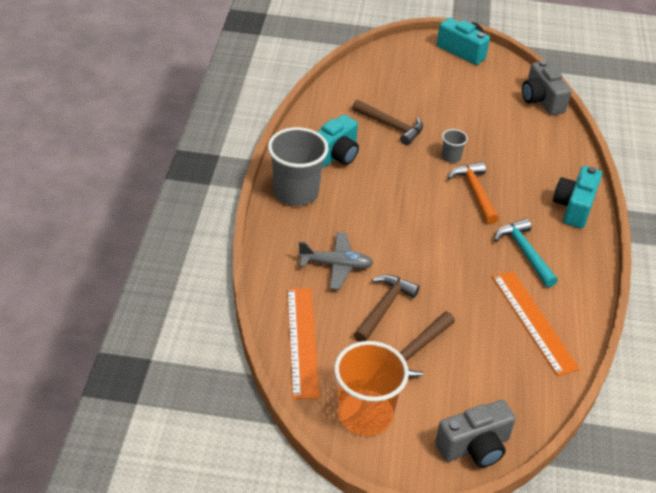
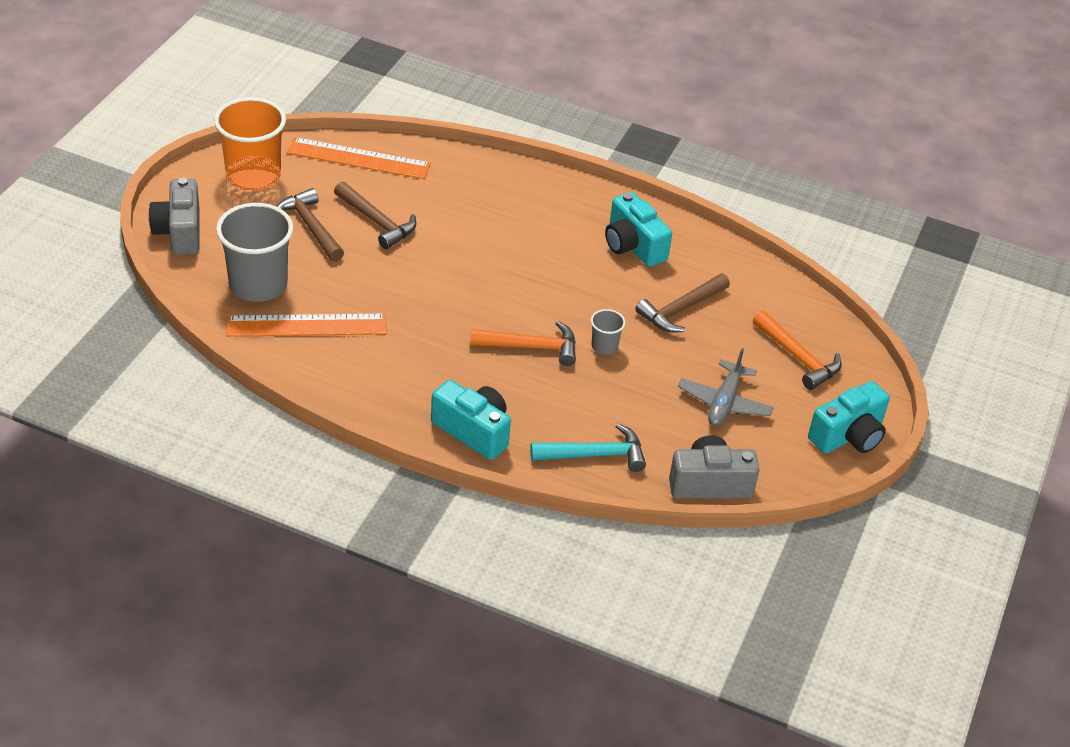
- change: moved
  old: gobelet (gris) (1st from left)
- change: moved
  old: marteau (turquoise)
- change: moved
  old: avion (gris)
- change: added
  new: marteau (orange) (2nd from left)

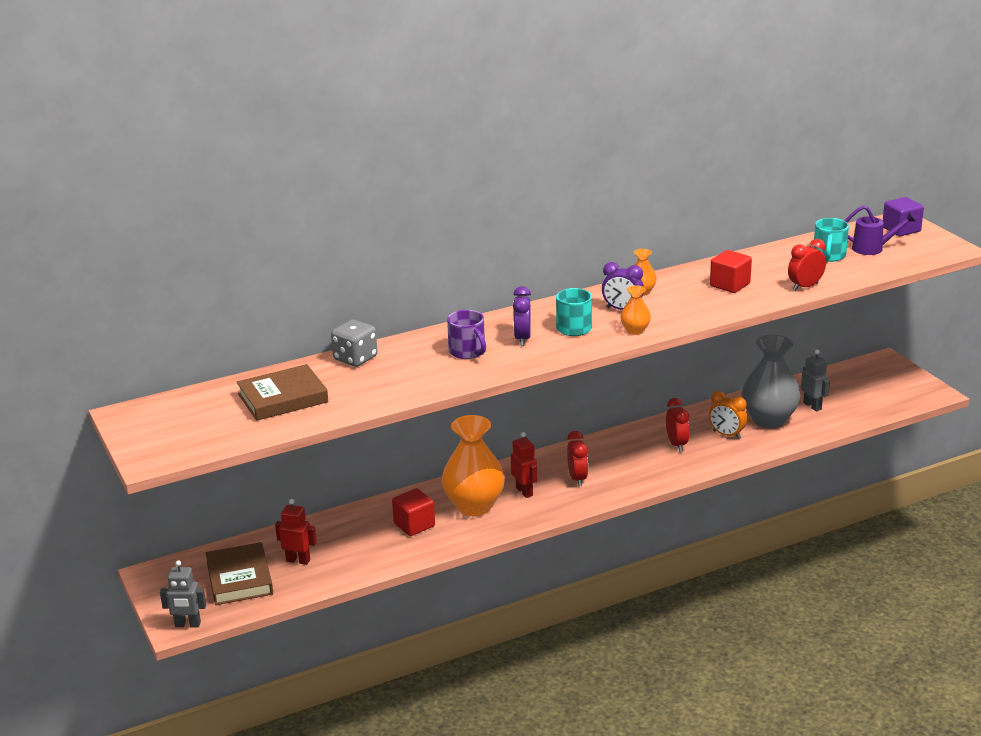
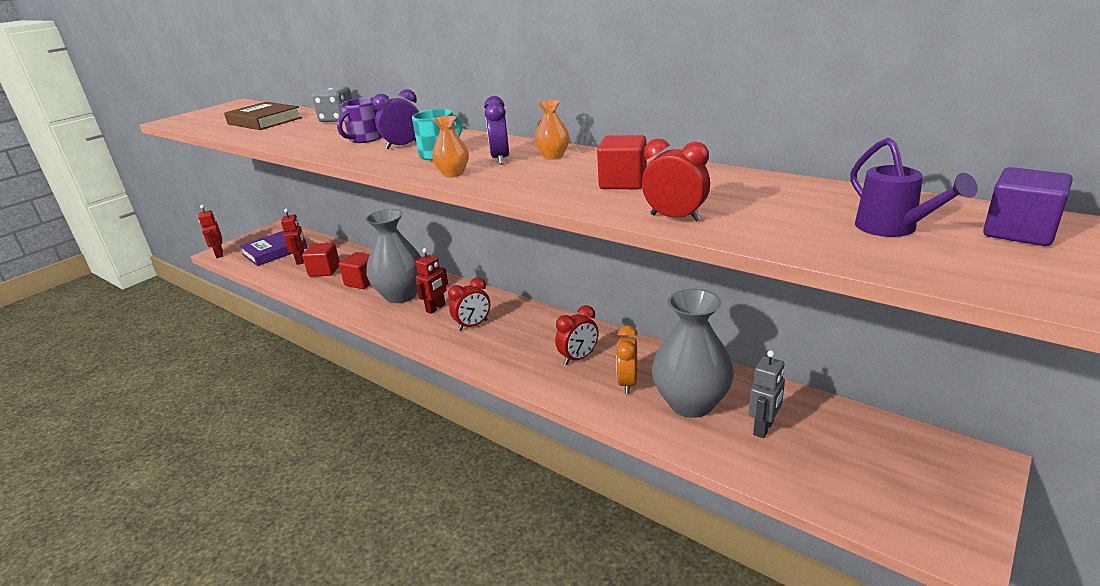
- change: removed
  old: tasse (turquoise) (2nd from left)
- change: recoloured
  old: vase (orange) (1st from left)
  new: vase (gris) (1st from left)
- change: recoloured
  old: livre (marron) (1st from left)
  new: livre (violet)
- change: recoloured
  old: robot (gris) (1st from left)
  new: robot (rouge) (1st from left)
- change: added
  new: cube (rouge) (1st from left)

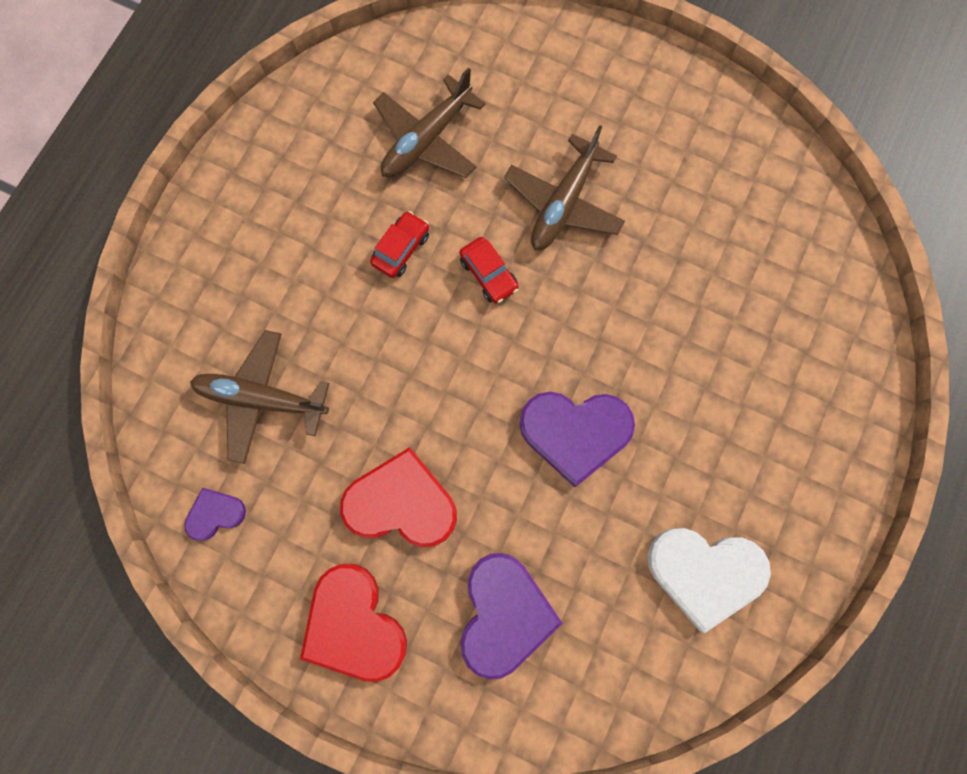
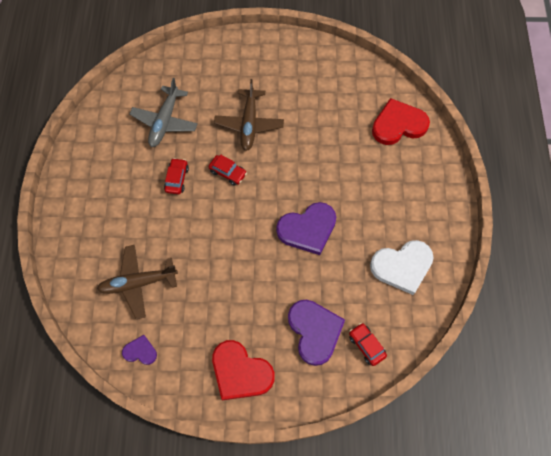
- change: recoloured
  old: avion (marron) (2nd from left)
  new: avion (gris)
- change: moved
  old: cœur (rouge) (2nd from left)
- change: turned
  old: cœur (violet) (1st from left)
  degrees: 60
- change: added
  new: voiture (rouge) (3rd from left)

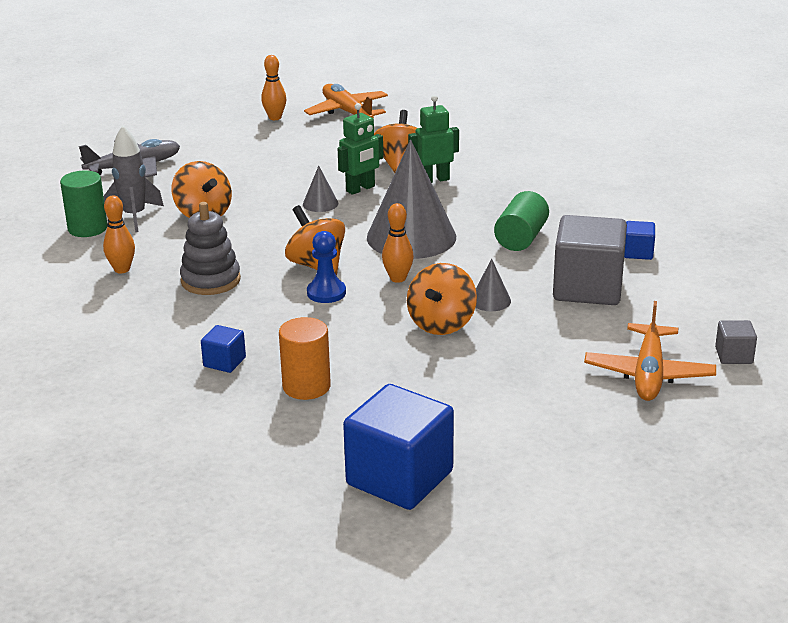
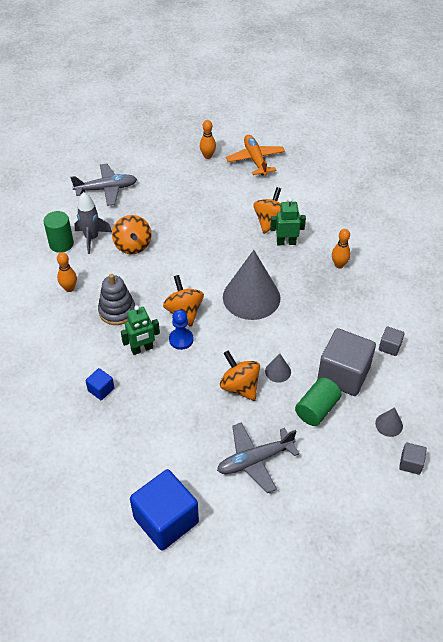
- change: moved
  old: robot (vert) (1st from left)
- change: moved
  old: cône (gris) (1st from left in the first image)
  new: cône (gris) (3rd from left)
- change: moved
  old: cylindre (vert) (2nd from left)
- change: moved
  old: quille (orange) (3rd from left)
- change: recoloured
  old: cube (bleu) (3rd from left)
  new: cube (gris) (2nd from left)
- change: turned
  old: toupie (orange) (4th from left in the first image)
  degrees: 105
- change: removed
  old: avion (orange) (2nd from left)
- change: removed
  old: cylindre (orange)
- change: added
  new: avion (gris) (2nd from left)

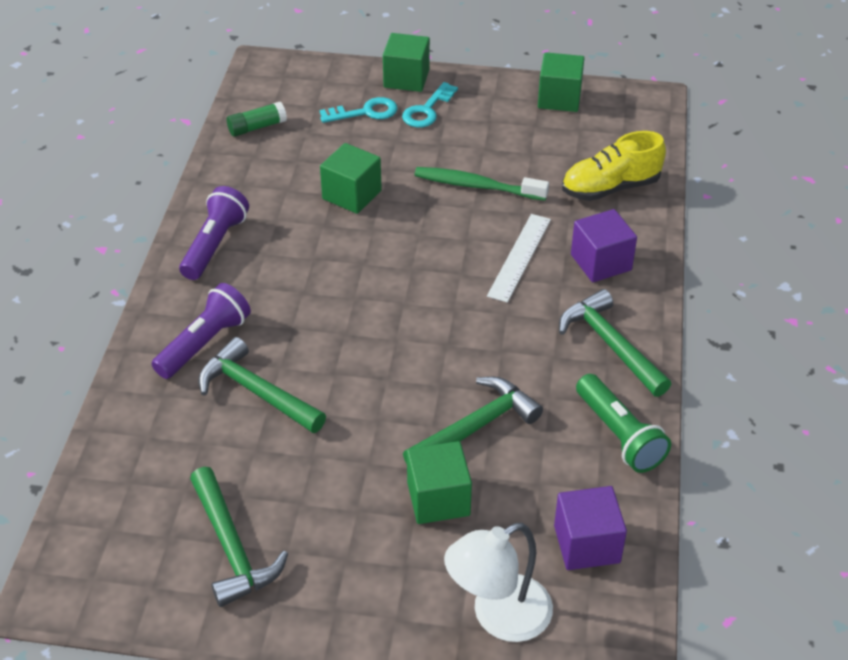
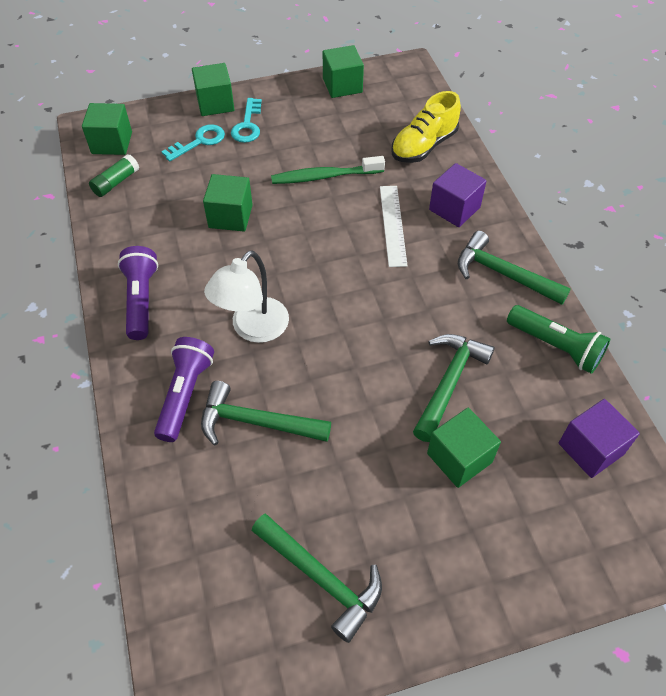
- change: moved
  old: lampe (blanc)
- change: added
  new: cube (vert) (1st from left)

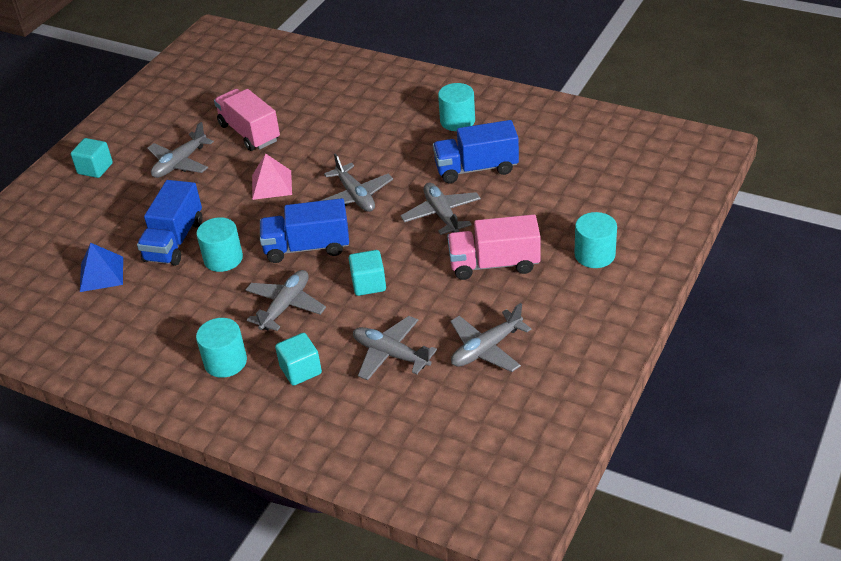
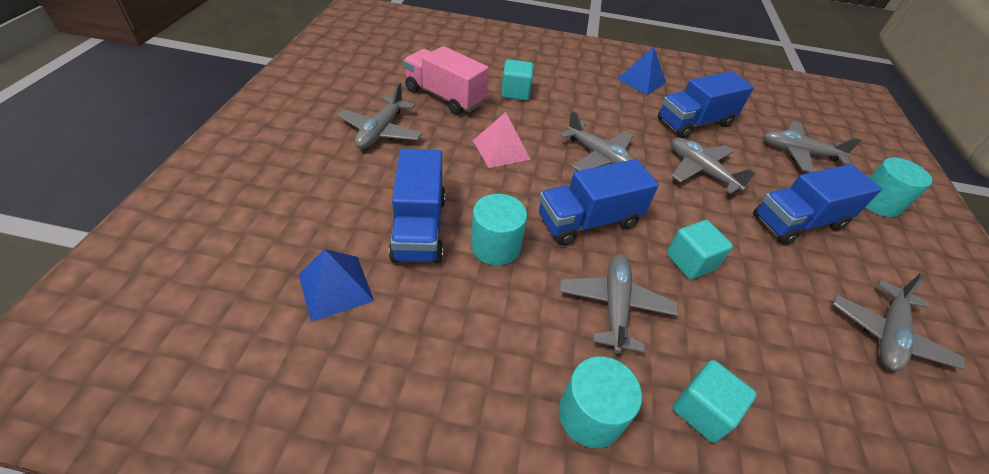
- change: replaced
  old: cylindre (turquoise) (3rd from left)
  new: pyramide (bleu) (2nd from left)
- change: moved
  old: cube (turquoise) (1st from left)
- change: recoloured
  old: camion (rose) (2nd from left)
  new: camion (bleu) (4th from left)
- change: moved
  old: avion (gris) (4th from left in the first image)
  new: avion (gris) (5th from left)

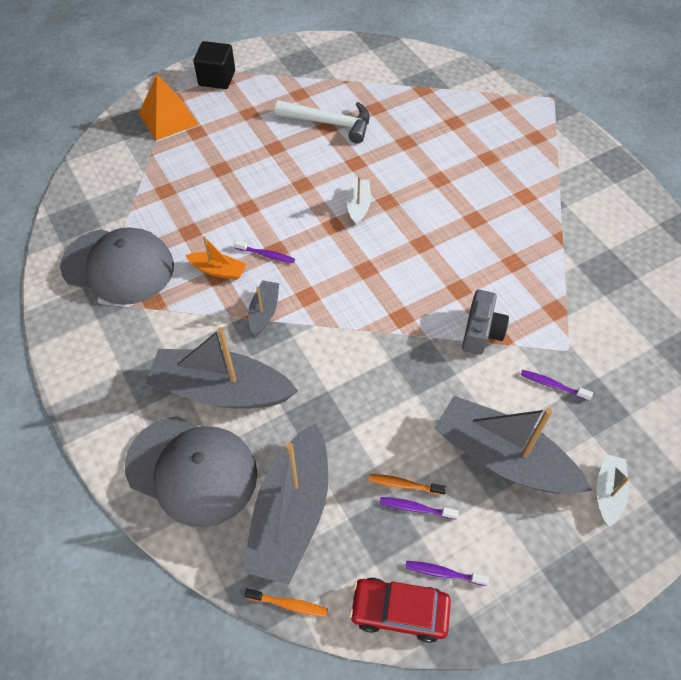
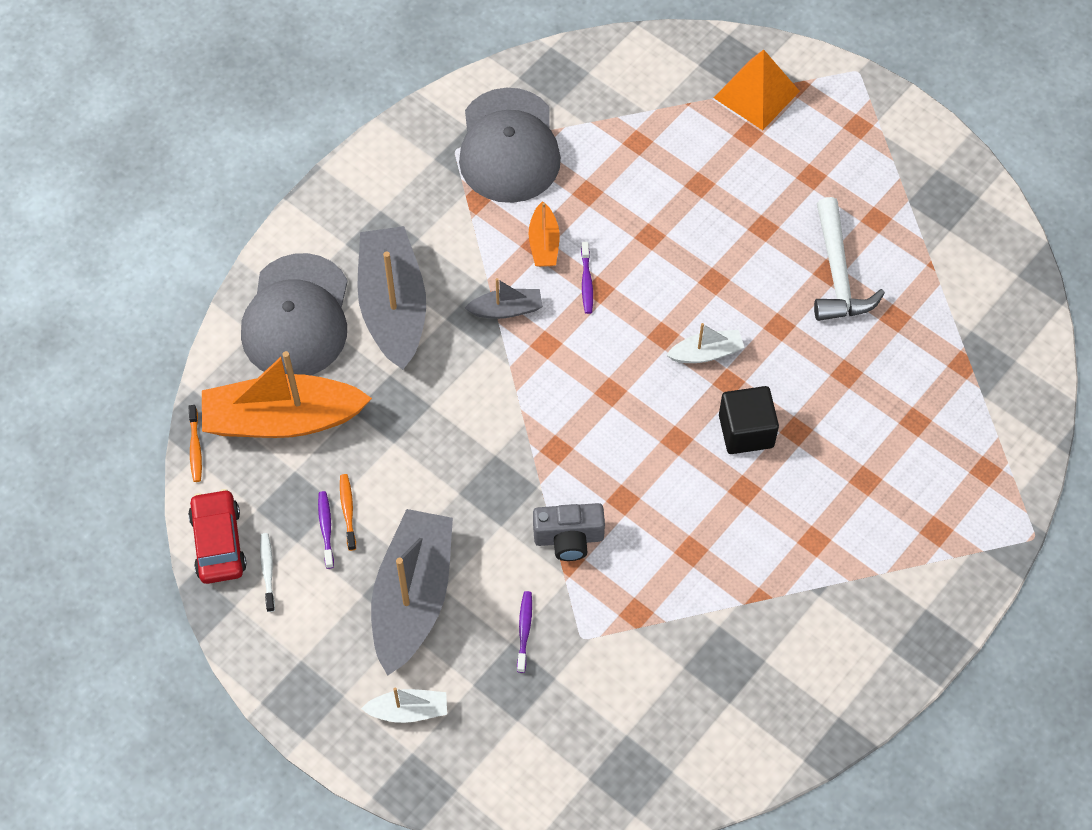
- change: moved
  old: cube (noir)
- change: recoloured
  old: bateau (gris) (3rd from left)
  new: bateau (orange) (1st from left)
- change: recoloured
  old: brosse à dents (violet) (3rd from left)
  new: brosse à dents (blanc)

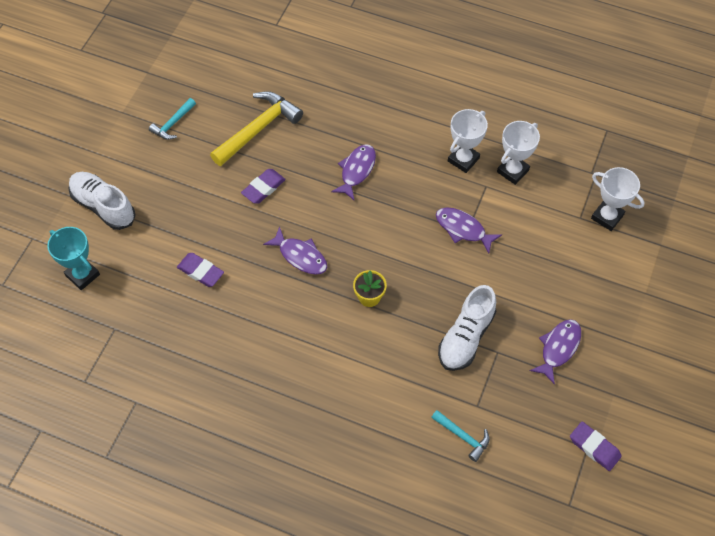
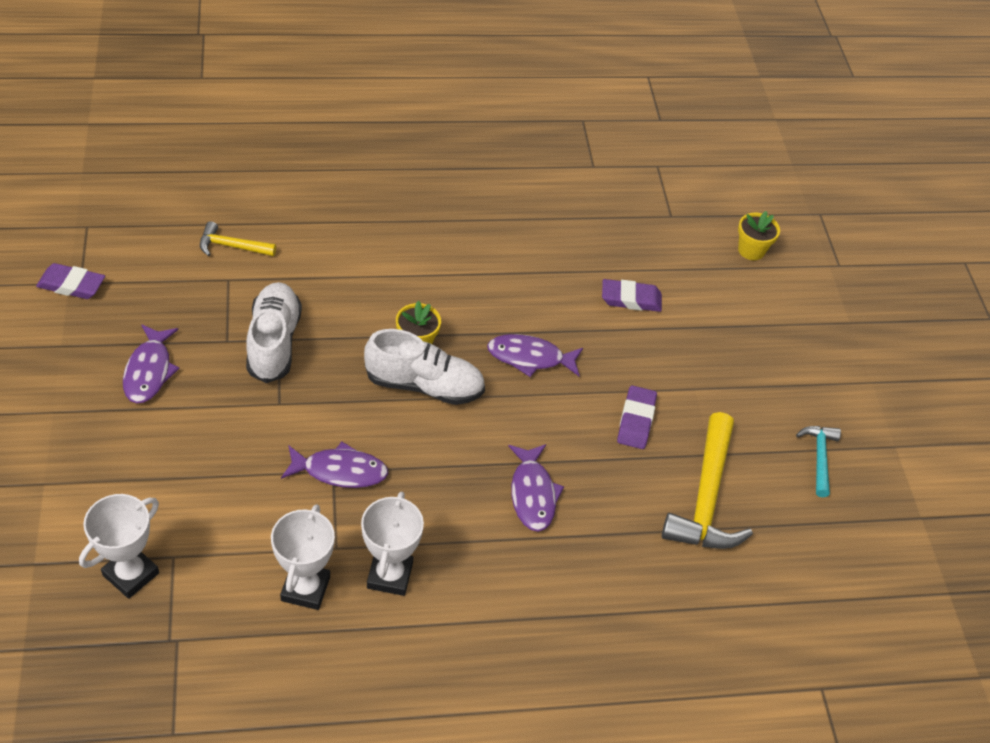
- change: turned
  old: trophée (blanc) (3rd from left in the first image)
  degrees: -60
- change: moved
  old: chaussure (blanc) (1st from left in the first image)
  new: chaussure (blanc) (2nd from left)
- change: replaced
  old: trophée (turquoise)
  new: pot de fleurs (jaune) (2nd from left)
- change: recoloured
  old: marteau (turquoise) (2nd from left)
  new: marteau (jaune) (1st from left)

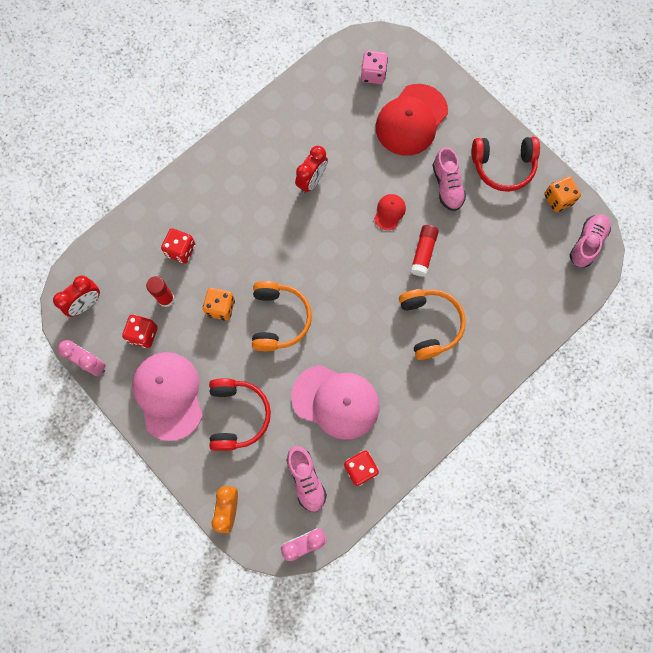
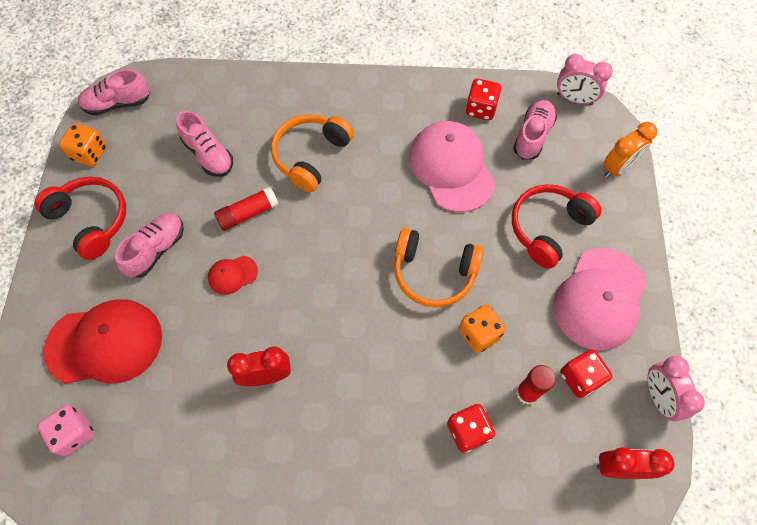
- change: turned
  old: casque audio (orange) (1st from left in the first image)
  degrees: -120
- change: added
  new: chaussure (rose) (3rd from left)

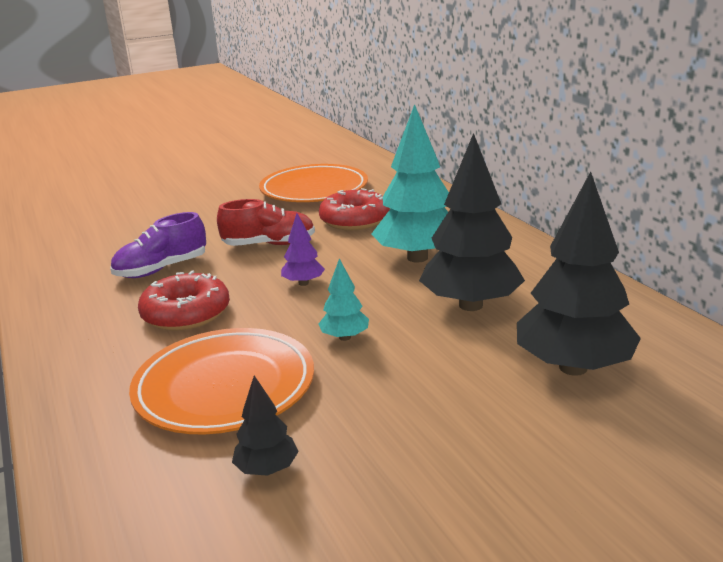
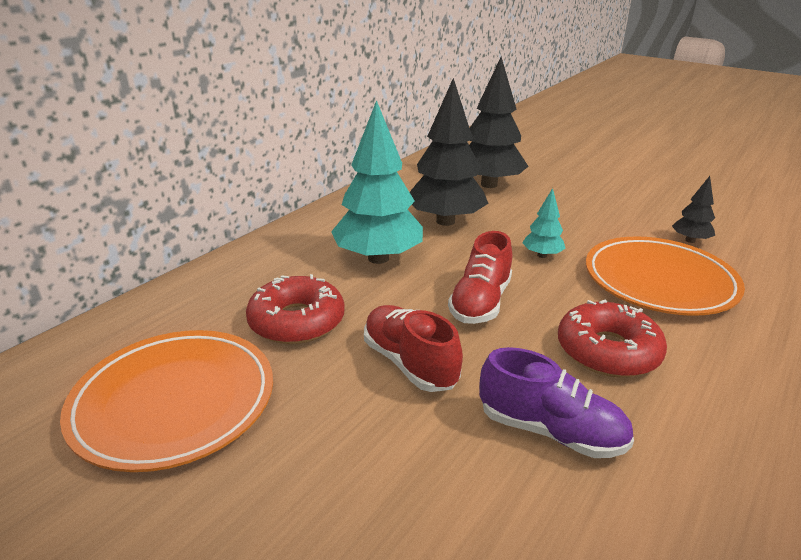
- change: replaced
  old: arbre (violet)
  new: chaussure (rouge) (2nd from left)

